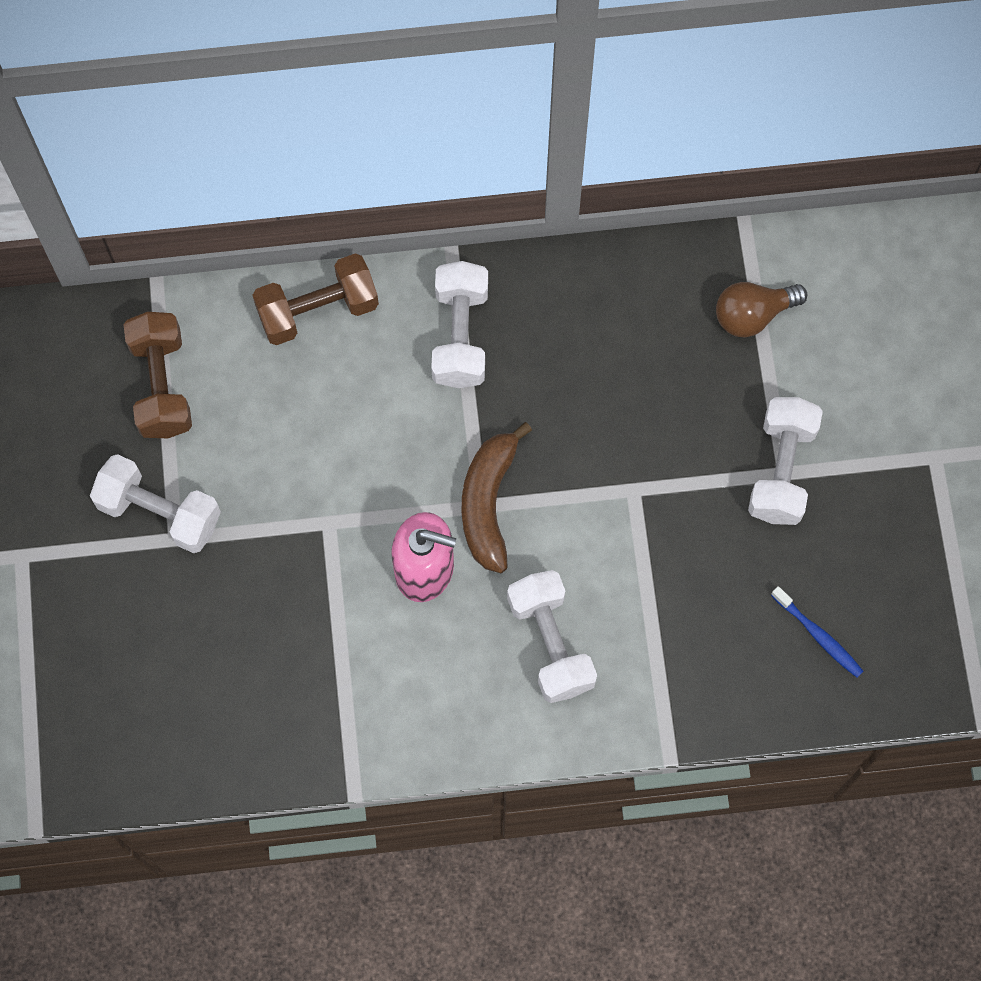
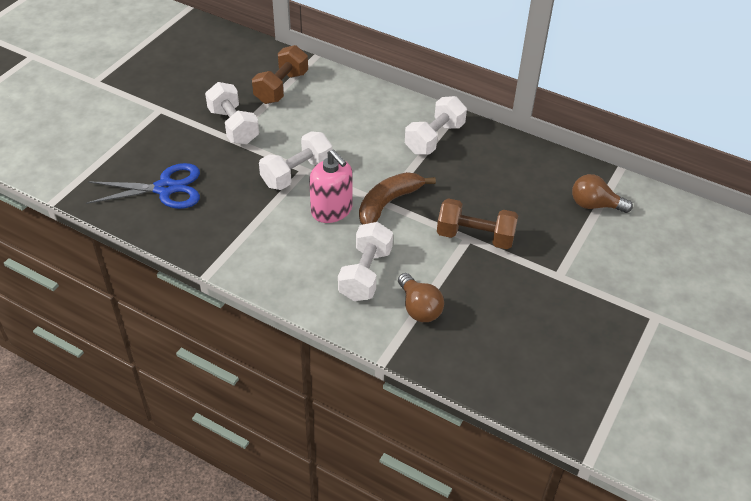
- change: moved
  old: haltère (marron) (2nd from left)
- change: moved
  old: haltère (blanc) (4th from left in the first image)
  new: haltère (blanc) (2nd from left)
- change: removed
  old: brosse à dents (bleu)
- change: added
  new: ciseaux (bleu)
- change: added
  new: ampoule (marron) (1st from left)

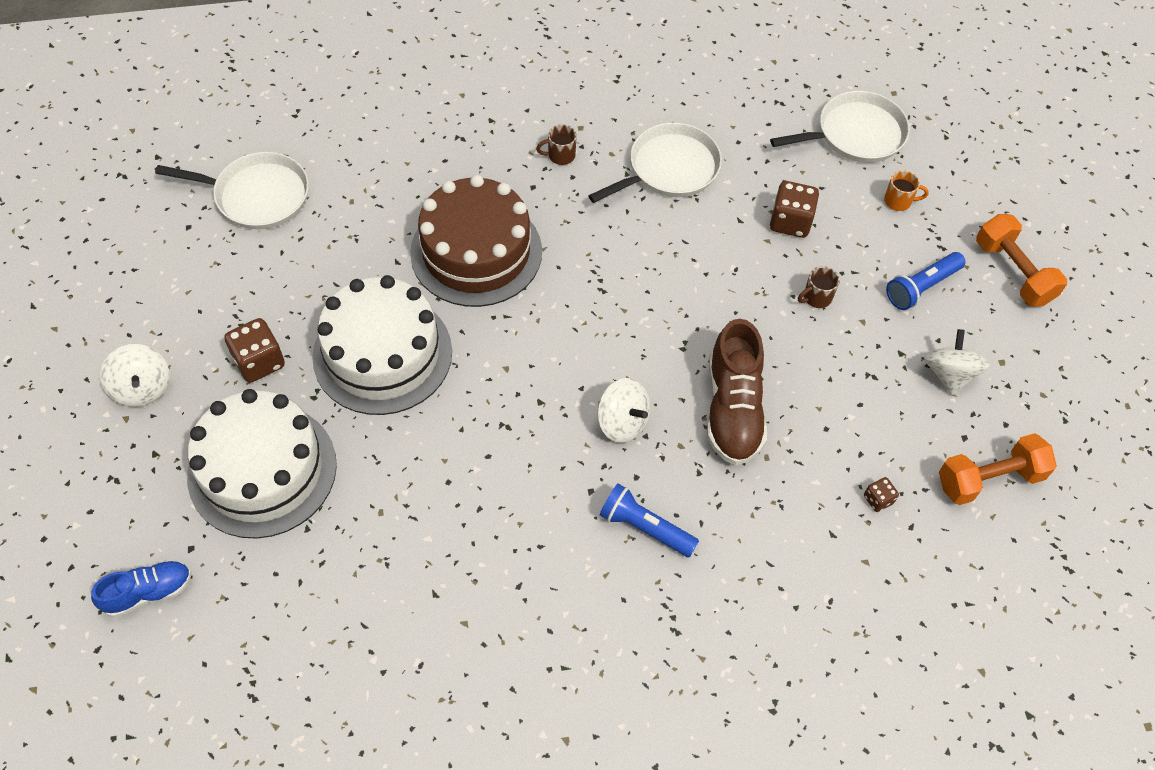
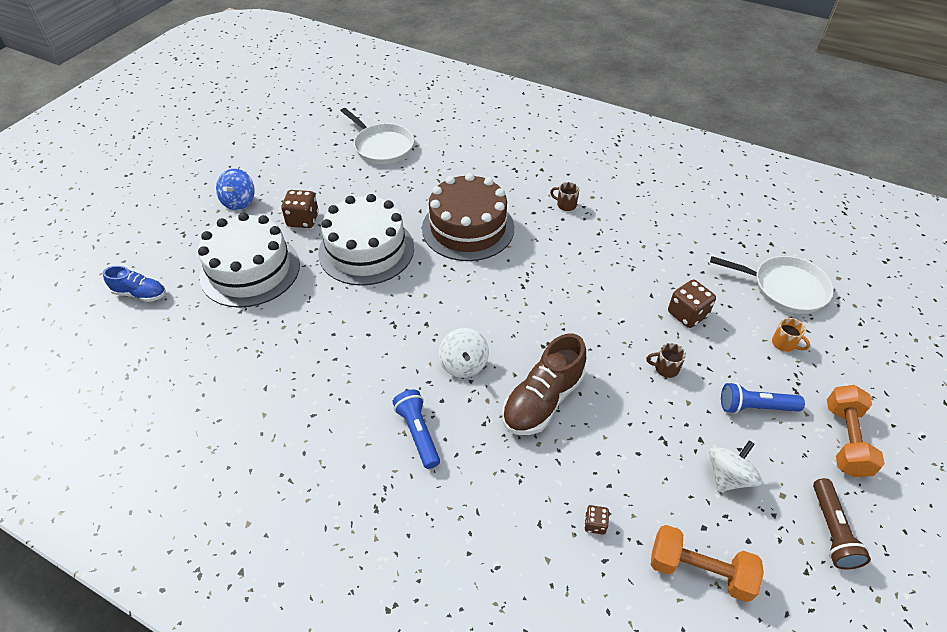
- change: removed
  old: poêle (blanc) (2nd from left)
- change: recoloured
  old: toupie (blanc) (1st from left)
  new: toupie (bleu)
- change: added
  new: lampe de poche (marron)

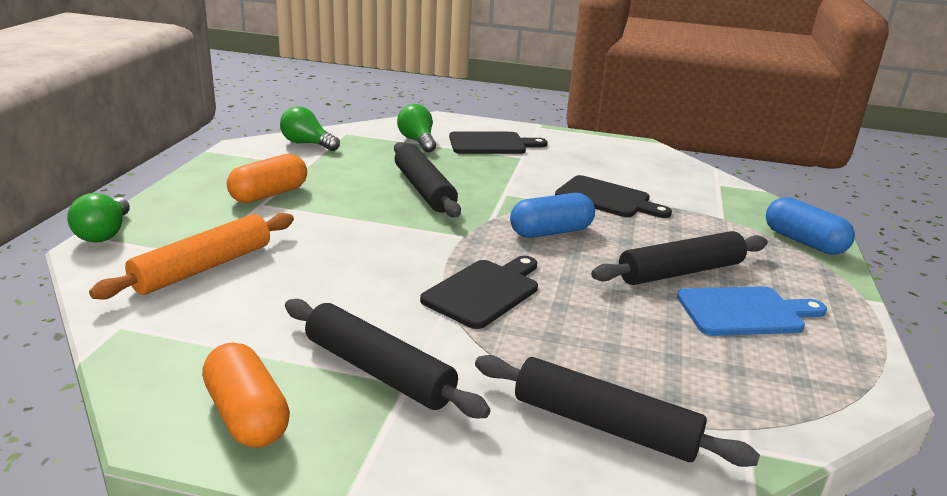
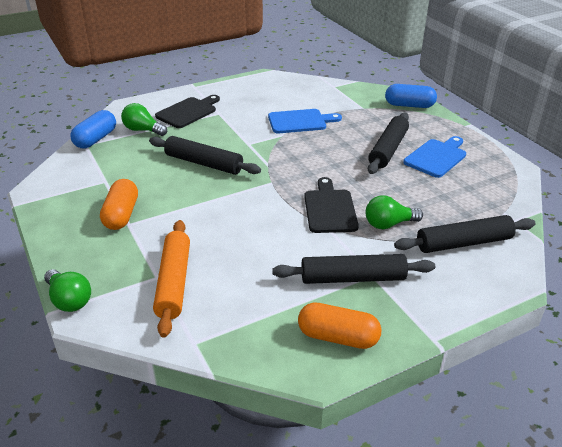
- change: moved
  old: ampoule (vert) (2nd from left in the first image)
  new: ampoule (vert) (3rd from left)
- change: recoloured
  old: planche à découper (noir) (3rd from left)
  new: planche à découper (bleu) (1st from left)
- change: moved
  old: gélule (bleu) (1st from left)

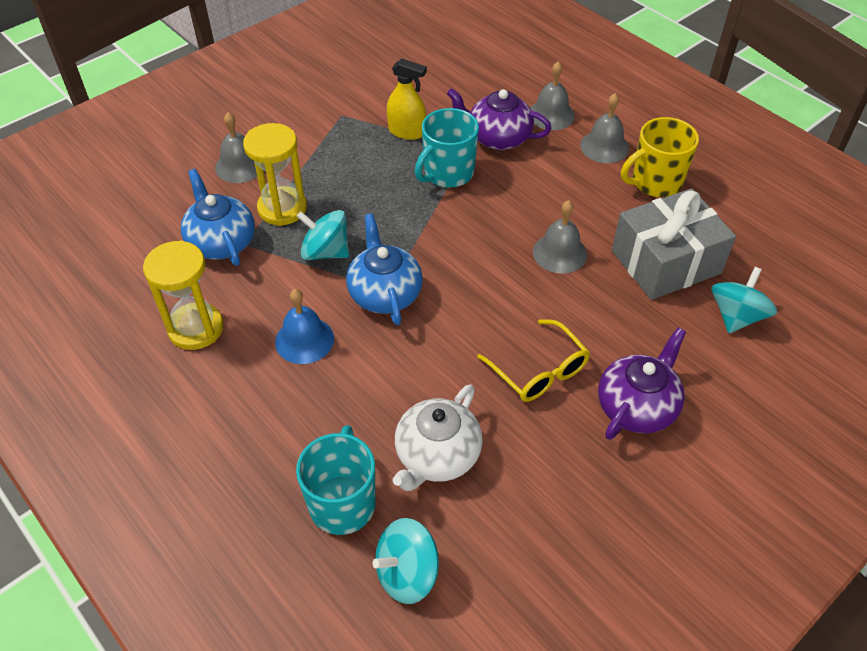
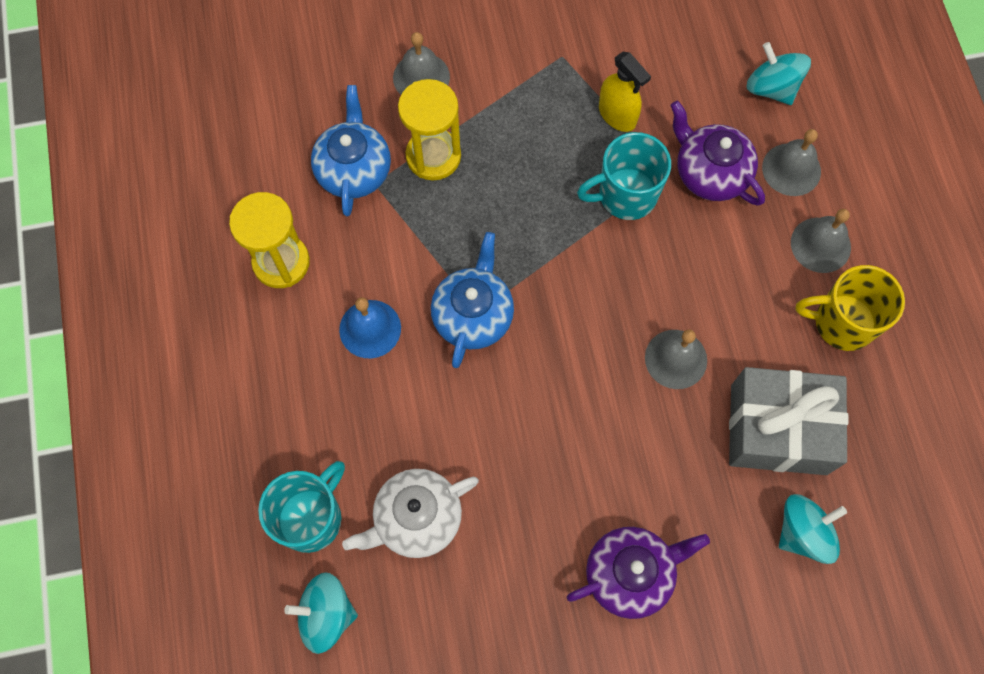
- change: moved
  old: toupie (turquoise) (1st from left in the first image)
  new: toupie (turquoise) (2nd from left)
- change: removed
  old: lunettes (jaune)

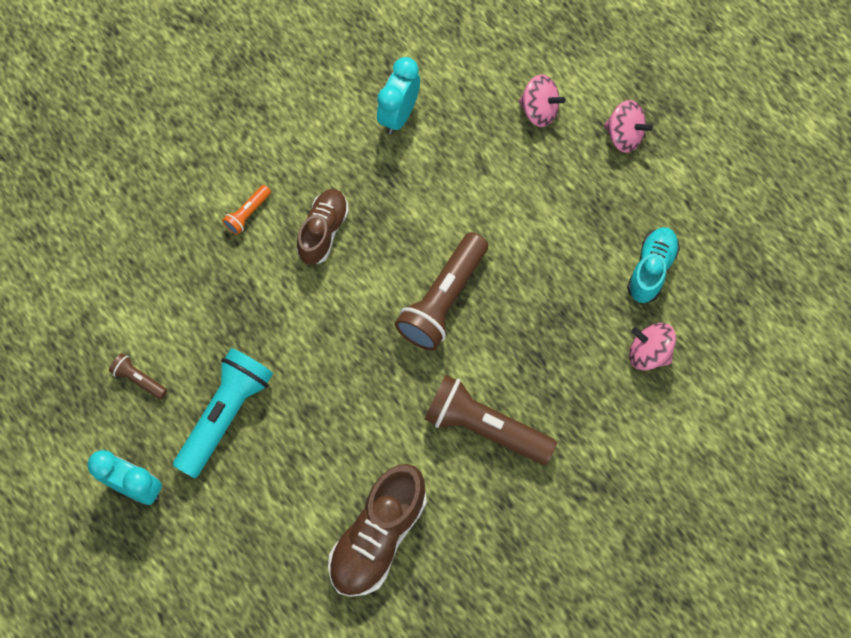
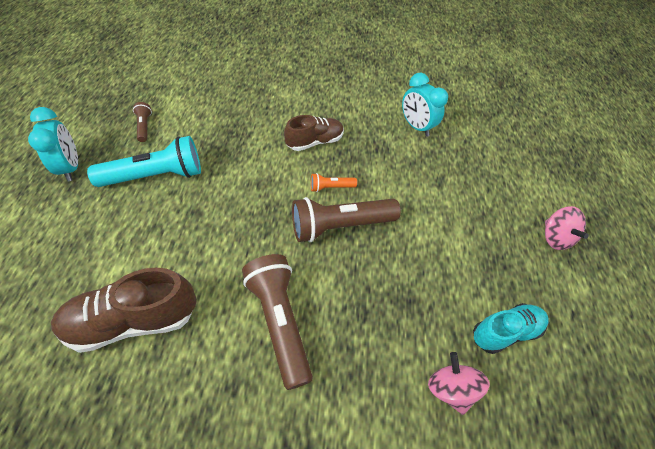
- change: turned
  old: réveil (turquoise) (2nd from left)
  degrees: -105
- change: removed
  old: toupie (rose) (1st from left)
- change: moved
  old: lampe de poche (orange)

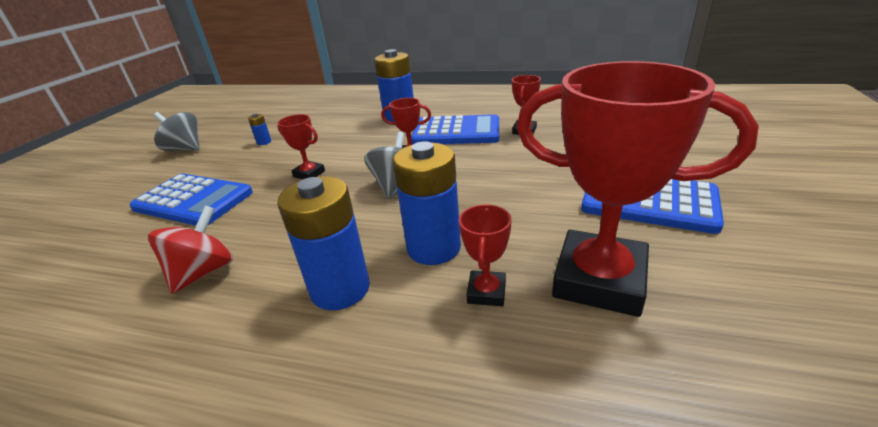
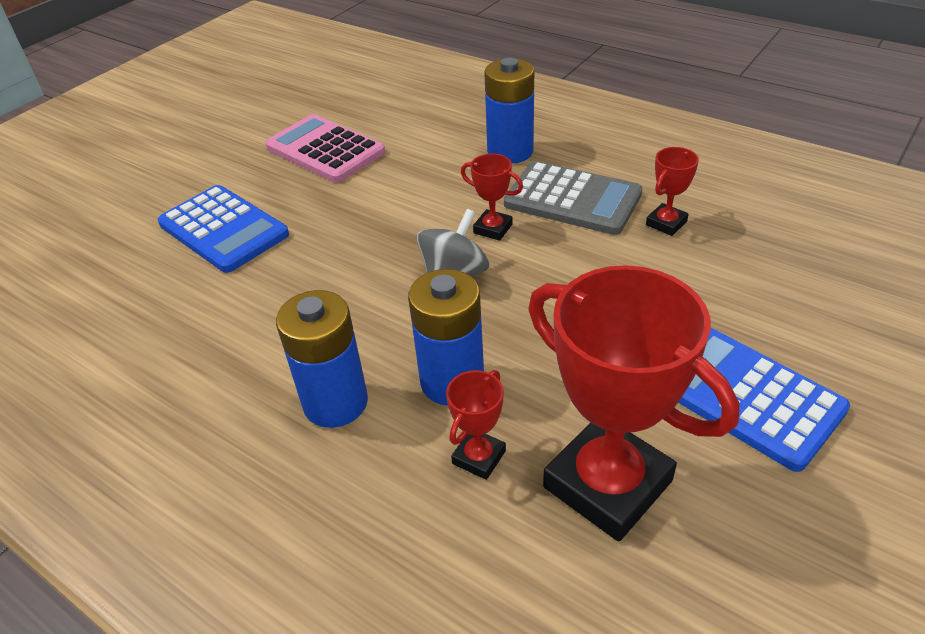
- change: removed
  old: toupie (gris) (1st from left)
- change: replaced
  old: pile (bleu) (1st from left)
  new: calculatrice (rose)
- change: removed
  old: trophée (rouge) (1st from left)
- change: recoloured
  old: calculatrice (bleu) (2nd from left)
  new: calculatrice (gris)
- change: removed
  old: toupie (rouge)

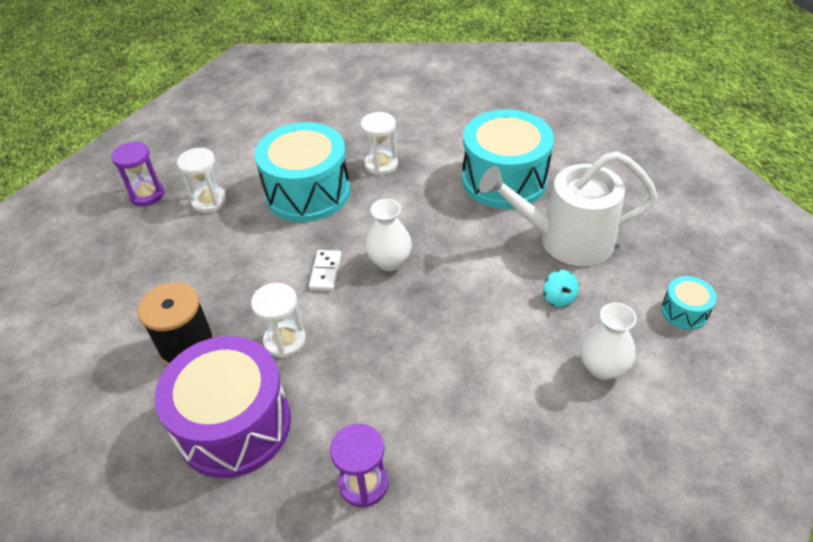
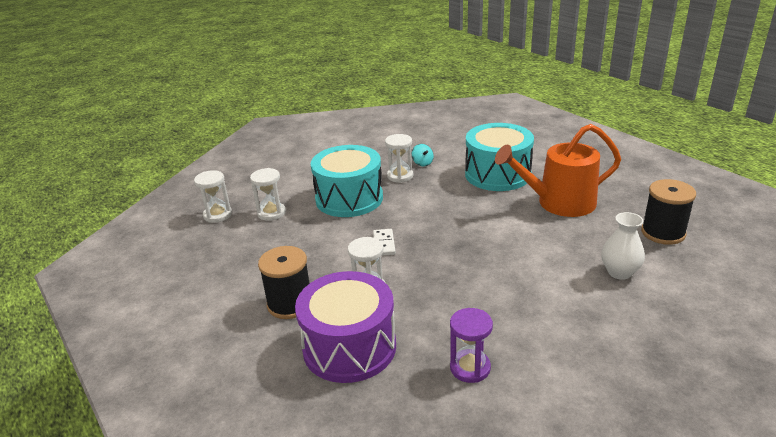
- change: recoloured
  old: sablier (violet) (1st from left)
  new: sablier (blanc) (1st from left)
- change: recoloured
  old: arrosoir (blanc)
  new: arrosoir (orange)
- change: removed
  old: vase (blanc) (1st from left)
- change: moved
  old: toupie (turquoise)
- change: replaced
  old: tambour (turquoise) (3rd from left)
  new: bobine (noir) (2nd from left)

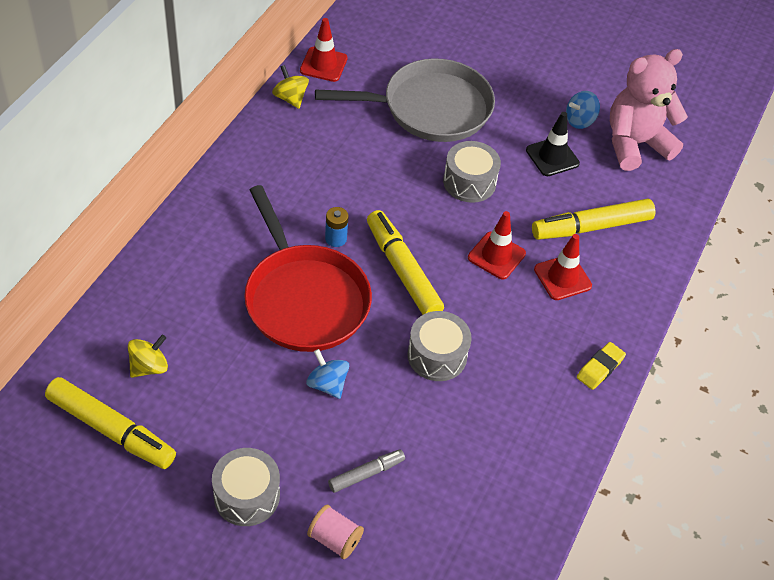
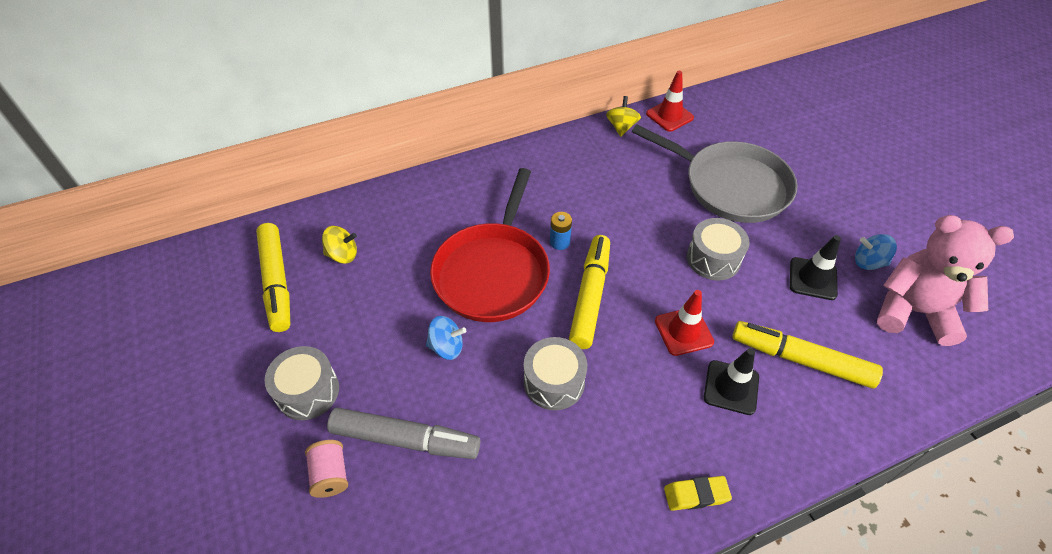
- change: recoloured
  old: cône de chantier (rouge) (3rd from left)
  new: cône de chantier (noir) (1st from left)
- change: turned
  old: toupie (bleu) (1st from left)
  degrees: 90
- change: resized
  old: feutre (gris)
  factor: 1.85

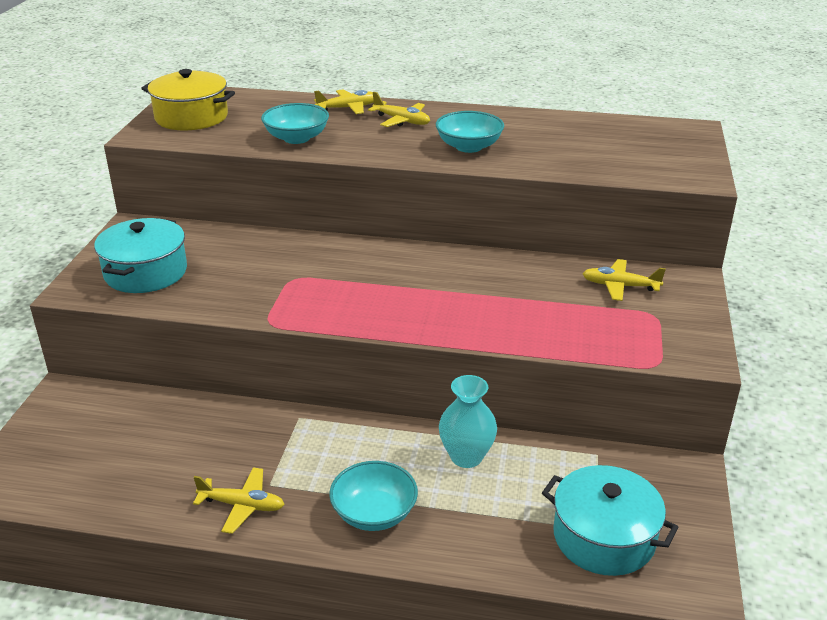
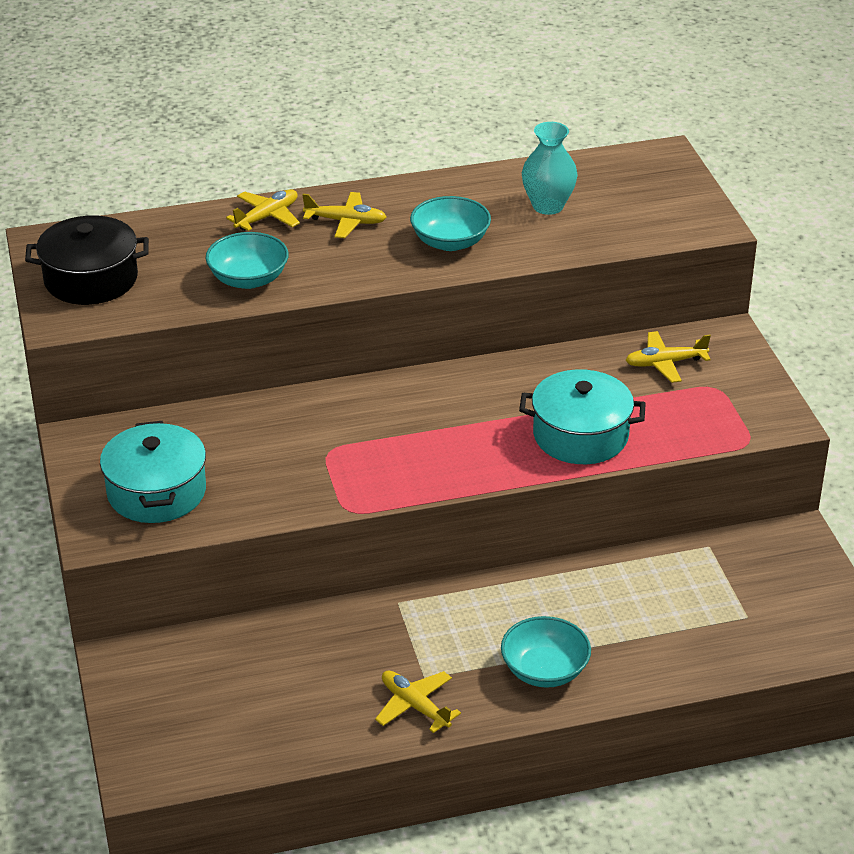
- change: recoloured
  old: marmite (jaune)
  new: marmite (noir)
- change: moved
  old: vase (turquoise)
- change: moved
  old: marmite (turquoise) (2nd from left)
- change: turned
  old: avion (jaune) (1st from left in the first image)
  degrees: -120

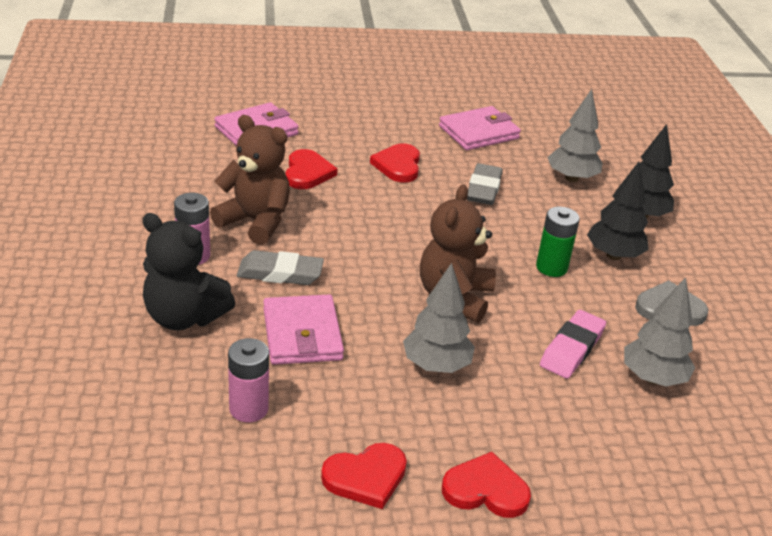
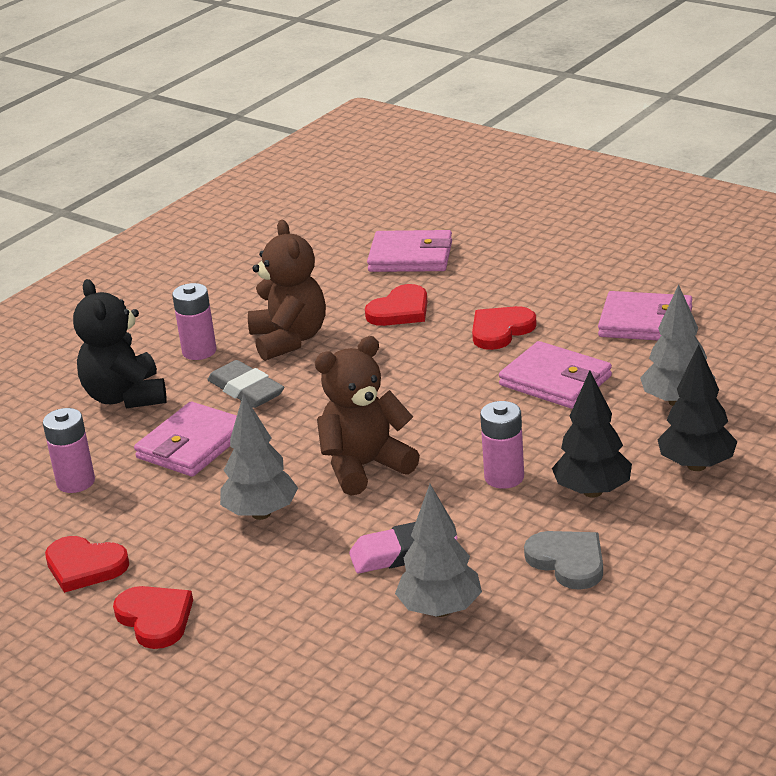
- change: replaced
  old: gomme (gris) (2nd from left)
  new: portefeuille (rose) (3rd from left)
- change: recoloured
  old: pile (vert)
  new: pile (rose) (3rd from left)

